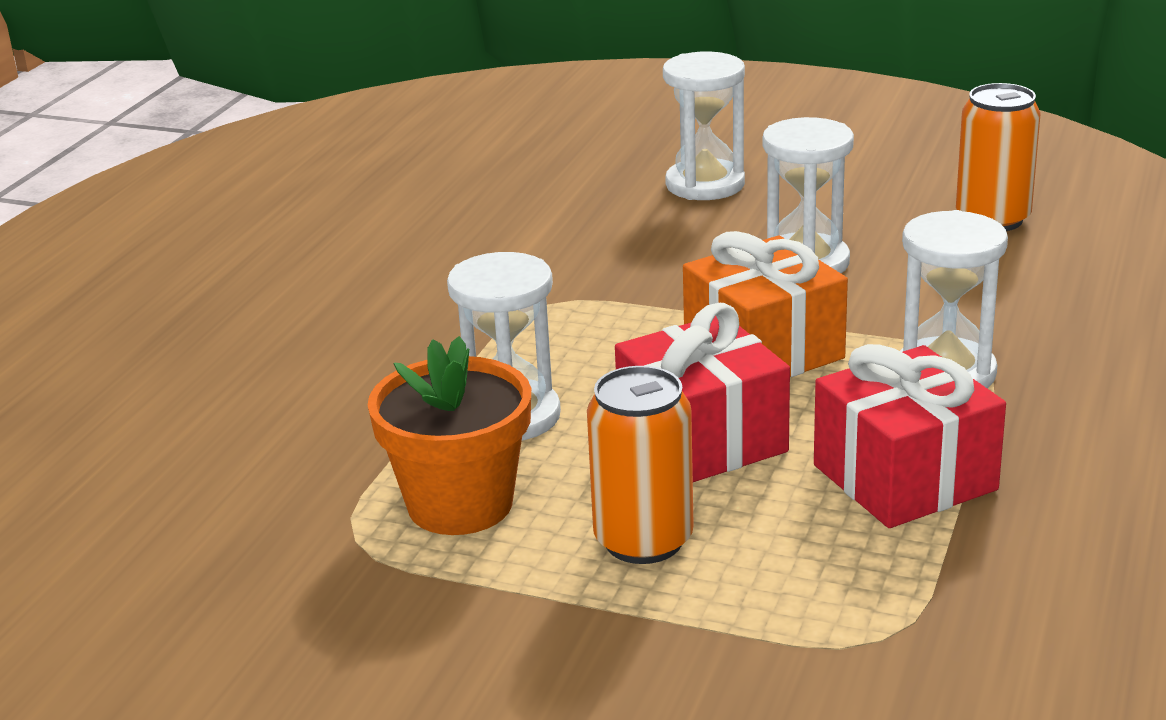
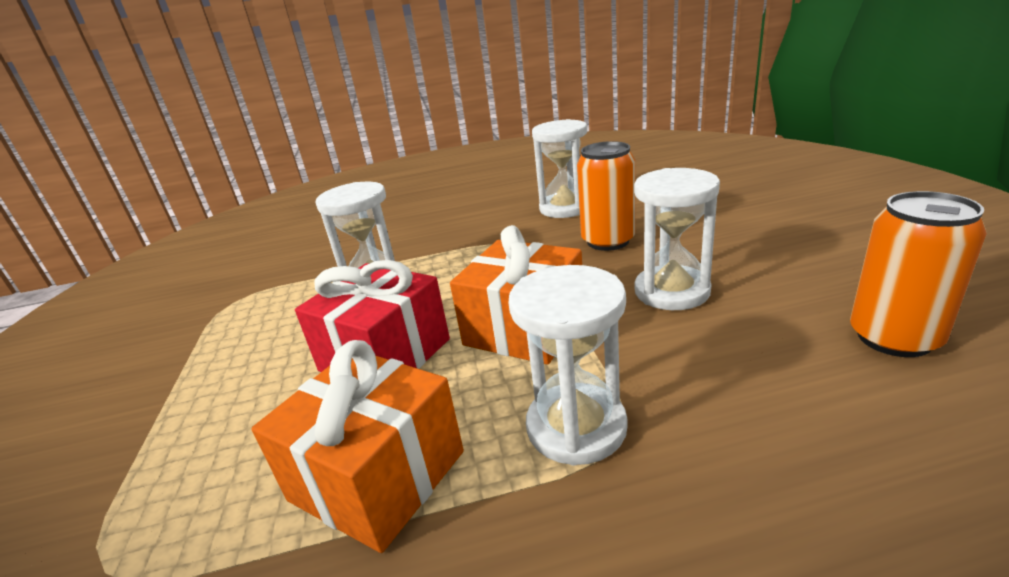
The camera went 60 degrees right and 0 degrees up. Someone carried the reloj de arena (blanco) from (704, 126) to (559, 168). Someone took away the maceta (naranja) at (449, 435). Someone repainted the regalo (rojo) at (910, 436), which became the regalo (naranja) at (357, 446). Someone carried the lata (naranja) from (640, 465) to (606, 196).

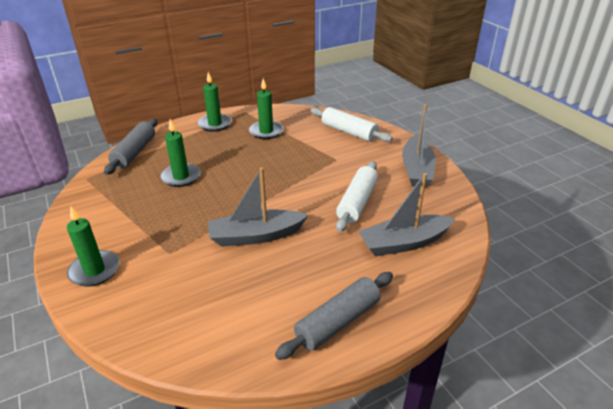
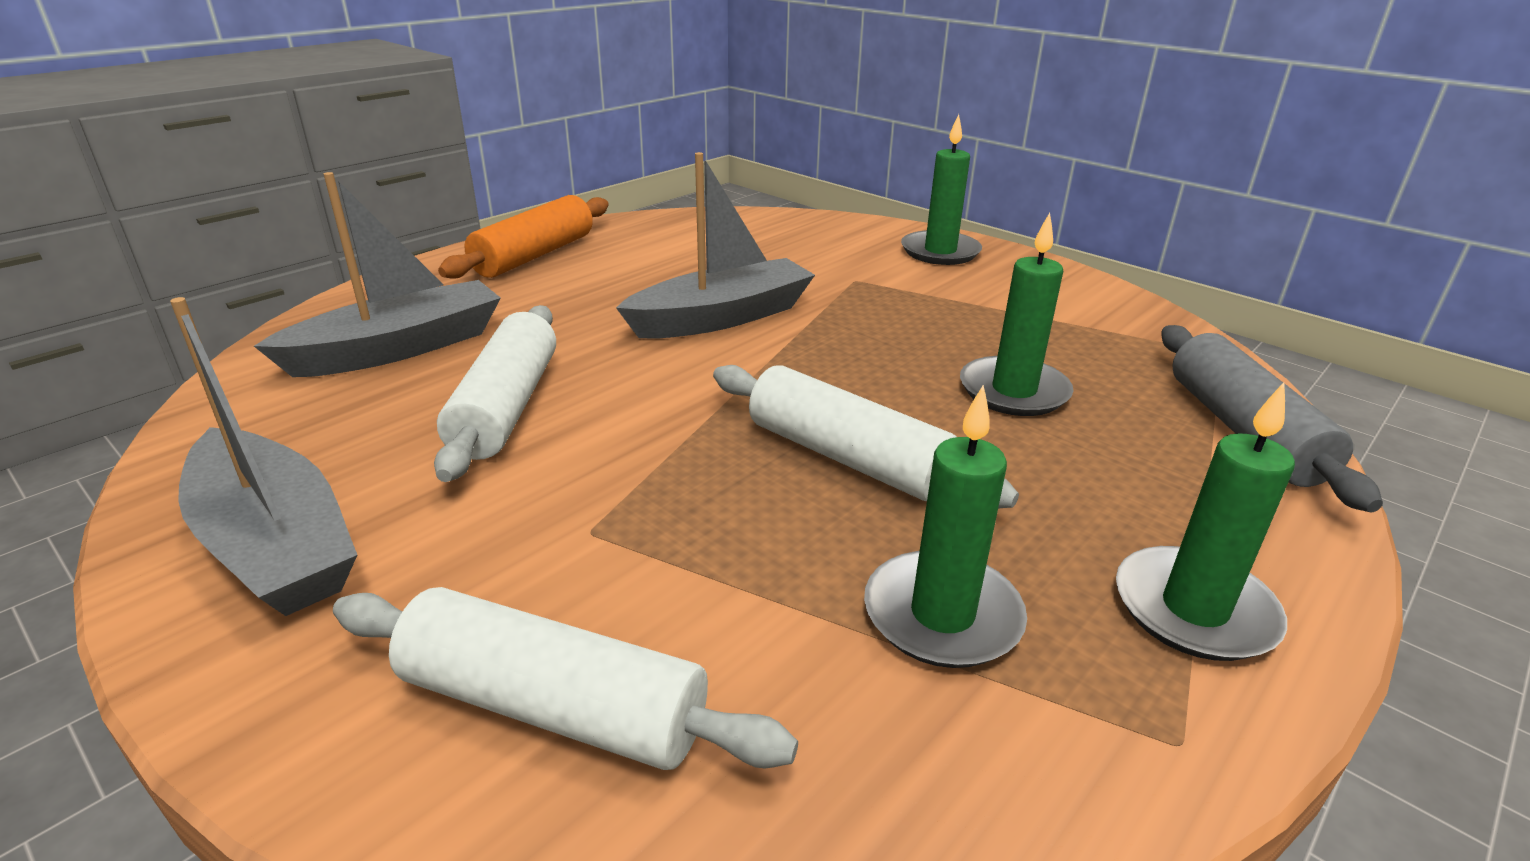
The camera went 160 degrees right and 5 degrees down. Someone rotated the barco (gris) at (419, 145) by 150 degrees clockwise. Someone repainted the rodillo (gris) at (334, 316), which became the rodillo (naranja) at (523, 237). Someone put down the rodillo (blanco) at (866, 436).

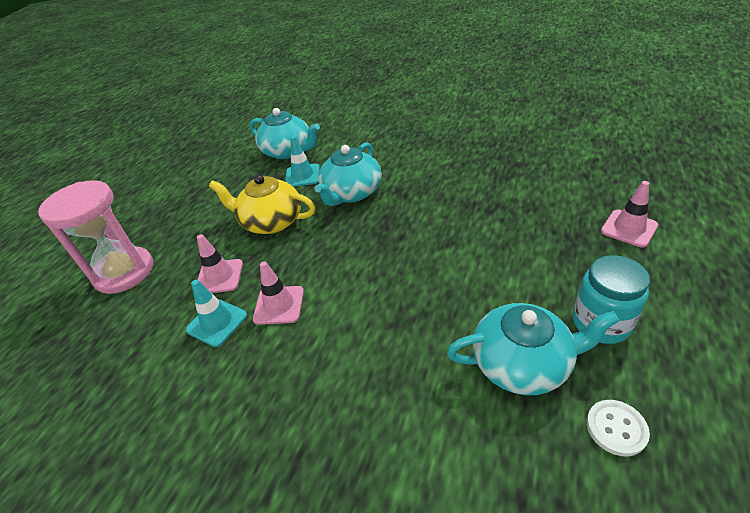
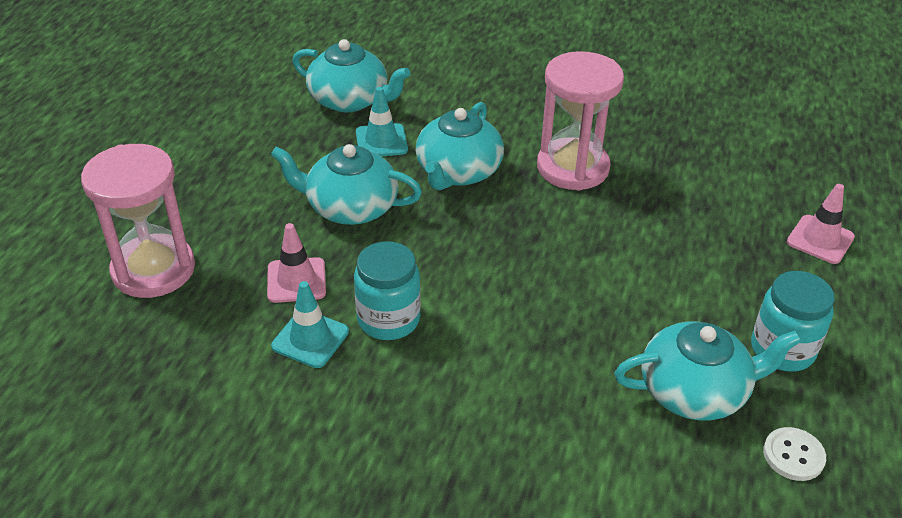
The camera went 10 degrees left and 0 degrees up. Someone repainted the tetera (amarillo) at (262, 204), which became the tetera (turquesa) at (346, 184). Someone swapped the cono de tráfico (rosa) at (278, 293) for the tarro (turquesa) at (387, 290). Someone put down the reloj de arena (rosa) at (580, 121).

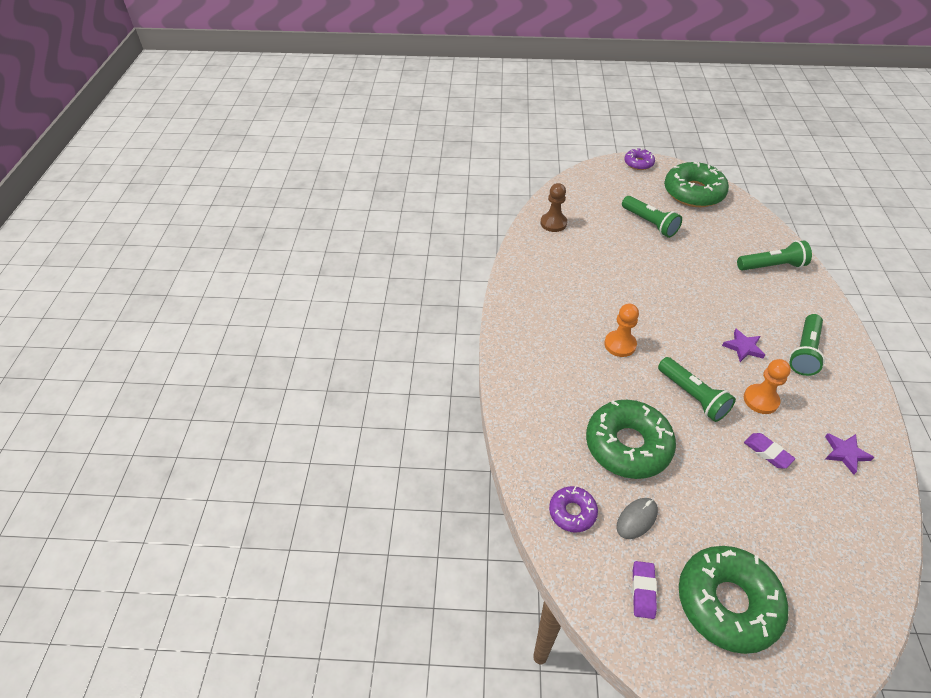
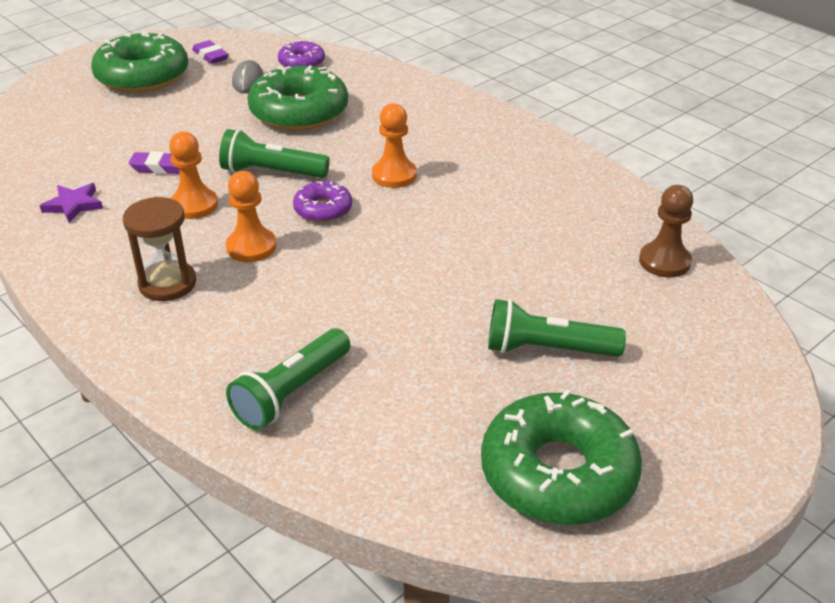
The camera went 135 degrees right and 10 degrees down. Someone carried the rosquilla (morado) from (639, 159) to (322, 202). Someone swapped the lámpara de mano (verde) at (807, 345) for the reloj de arena (marrón) at (159, 249). Someone swapped the estrella (morado) at (743, 345) for the peón (naranja) at (251, 216).

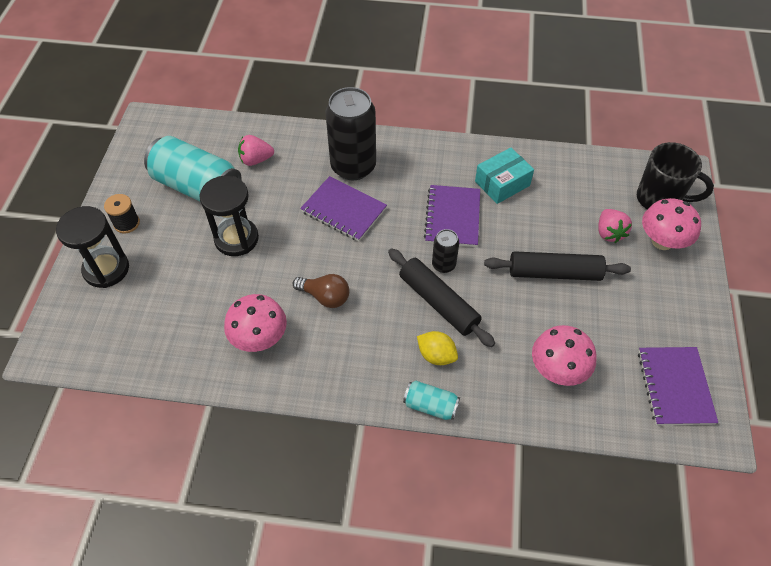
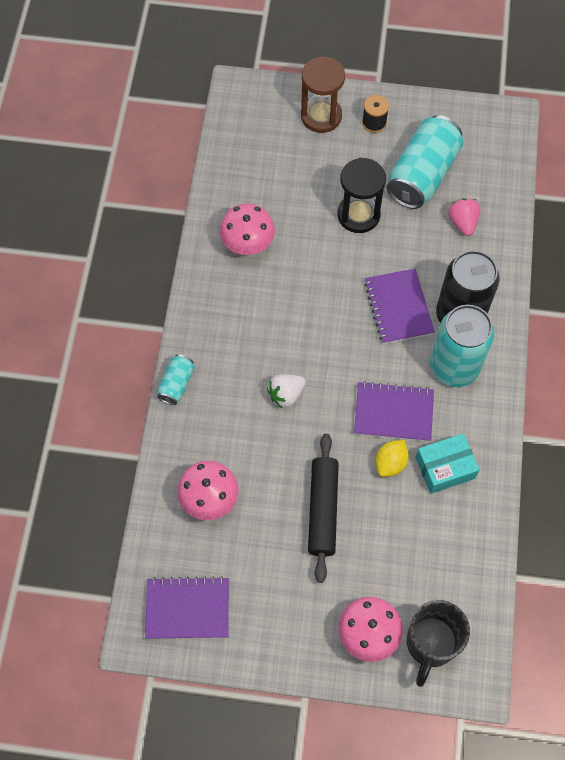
The camera went 90 degrees right and 10 degrees up. Someone rotated the caja (turquesa) at (504, 175) by 75 degrees counterclockwise. Someone rotated the cuaderno (morado) at (343, 208) by 45 degrees counterclockwise. Someone repainted the reloj de arena (negro) at (92, 247), which became the reloj de arena (marrón) at (323, 95). Someone took away the fresa (rosa) at (615, 226). Someone took away the lata (negro) at (445, 251). Someone swapped the rodillo (negro) at (441, 297) for the fresa (blanco) at (286, 391). Someone took away the bombilla (marrón) at (321, 291). Someone carried the limón (amarillo) from (437, 348) to (392, 458). Someone put down the lata (turquesa) at (462, 346).

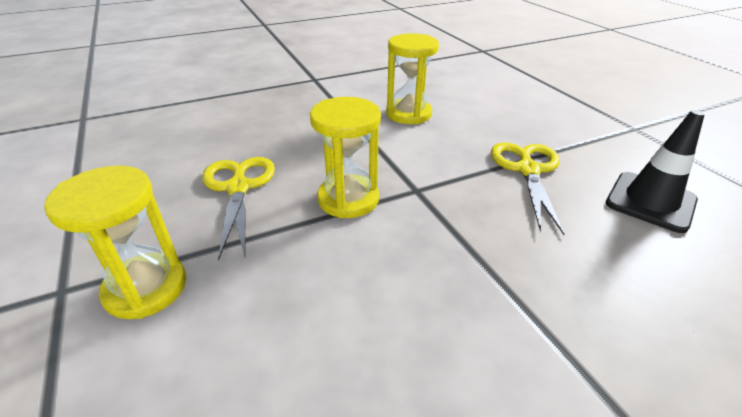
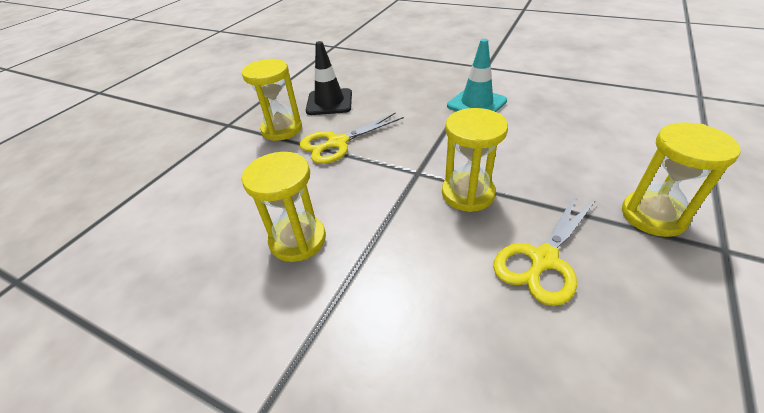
The camera went 125 degrees left and 5 degrees up. Someone put down the cono de tráfico (turquesa) at (477, 75). Someone put down the reloj de arena (amarillo) at (272, 100).

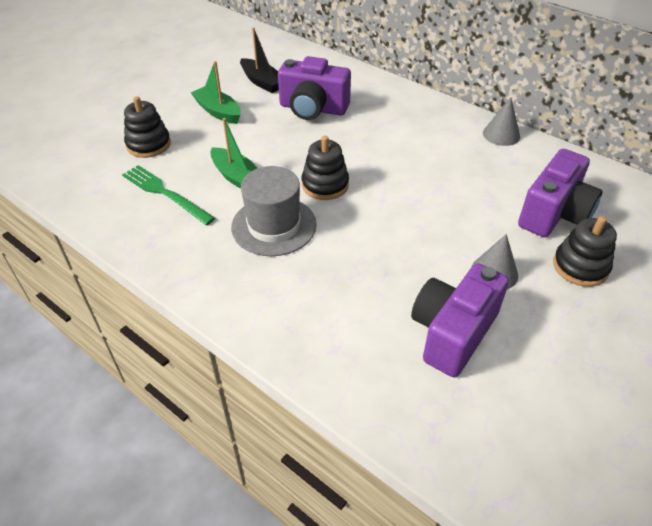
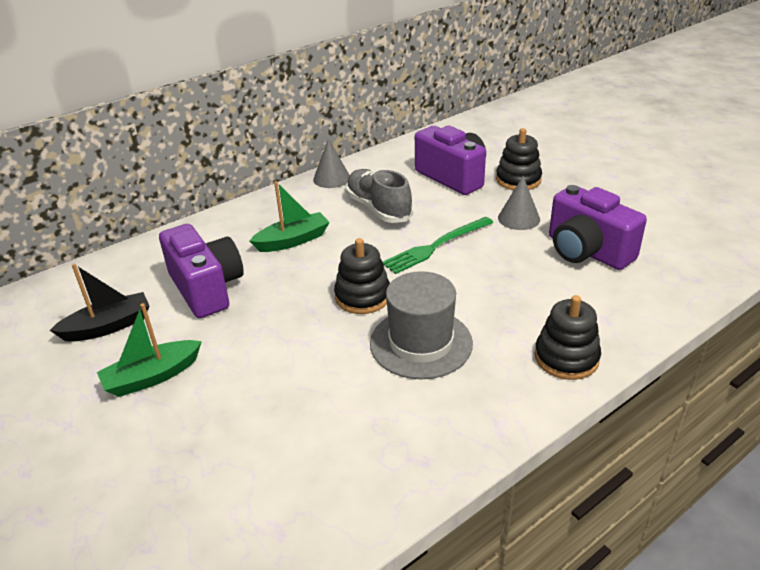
The camera went 75 degrees left and 10 degrees down. Someone rotated the cámara (morado) at (314, 88) by 60 degrees counterclockwise. Someone carried the juguete apilable (negro) from (147, 127) to (568, 337). Someone carried the barco (verde) from (234, 153) to (290, 216). Someone carried the tenedor (verde) from (168, 195) to (438, 245). Someone put down the zapato (gris) at (379, 196).

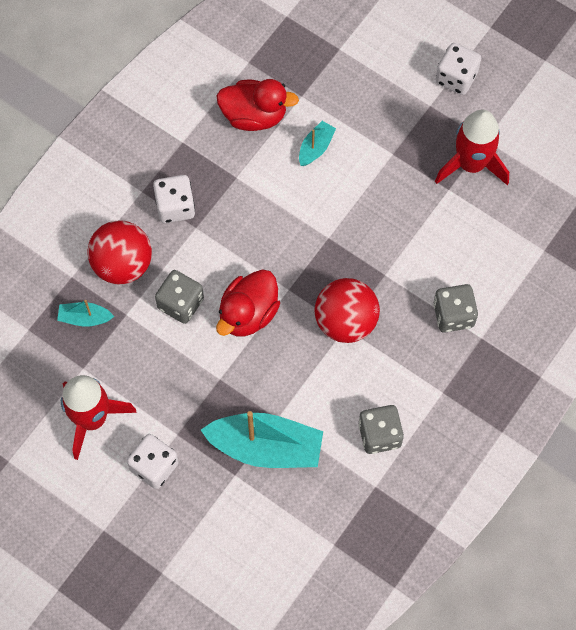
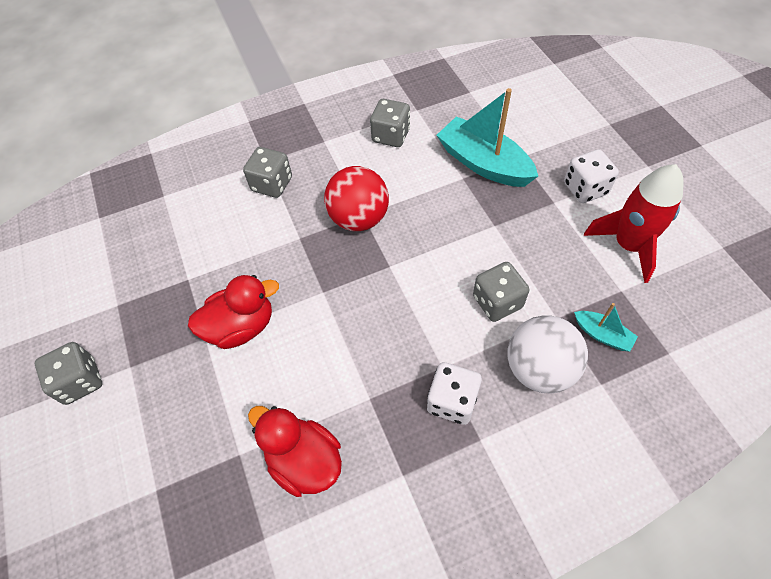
The camera went 145 degrees left and 10 degrees down. Someone repainted the dado (blanco) at (458, 69), which became the dado (gris) at (68, 373). Someone took away the cohete (rojo) at (472, 147). Someone took away the barco (turquesa) at (317, 143). Someone repainted the pelota (rojo) at (120, 252), which became the pelota (blanco) at (548, 355). Someone carried the pato (rojo) from (248, 303) to (233, 312).

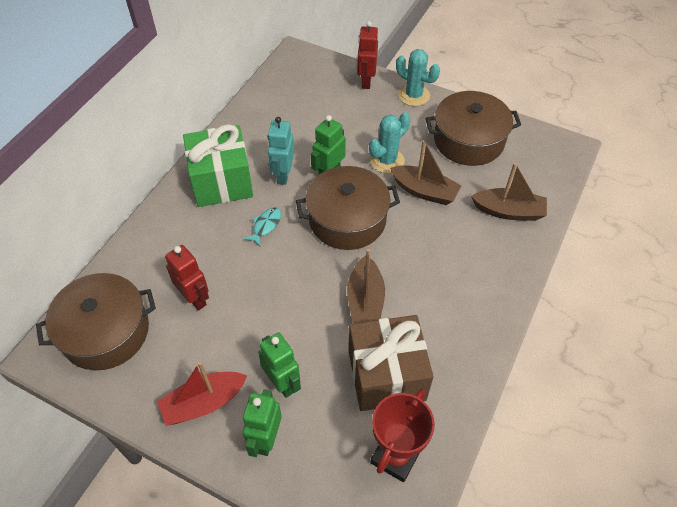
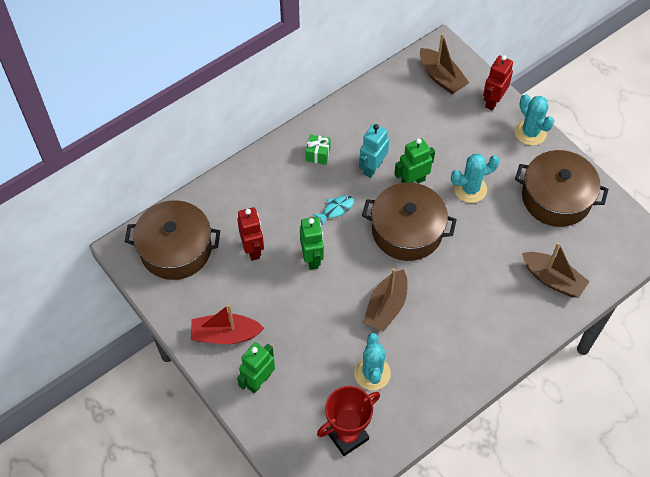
The camera went 25 degrees right and 5 degrees up. Someone scaled the regalo (verde) at (218, 165) by 0.42. Someone carried the barco (marrón) from (426, 172) to (444, 63). Someone swapped the regalo (marrón) at (391, 363) for the cactus (turquesa) at (372, 361). Someone carried the robot (verde) from (279, 365) to (312, 243).

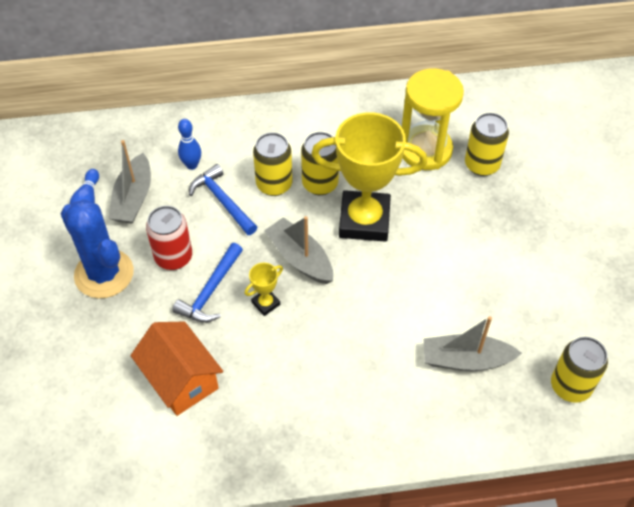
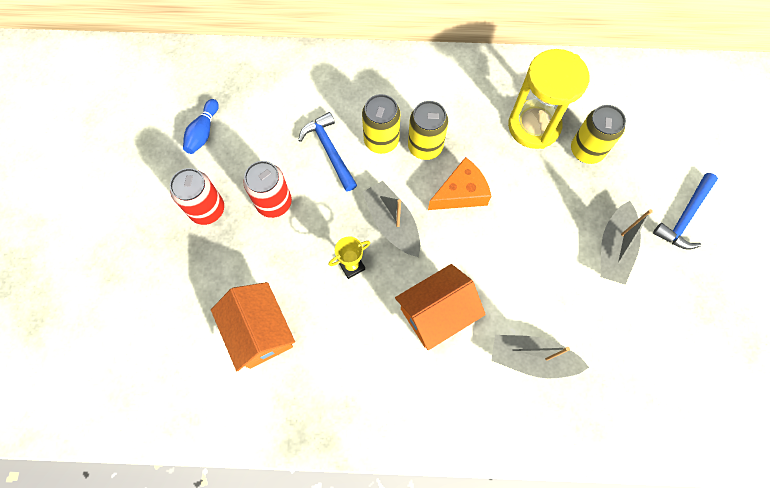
The camera went 10 degrees right and 15 degrees up. Someone swapped the trofeo (amarillo) at (369, 177) for the queso (naranja) at (459, 183). Someone took away the bolo (azul) at (189, 144). Someone carried the barco (gris) from (129, 182) to (626, 243). Someone swapped the cactus (azul) at (97, 249) for the lata (rojo) at (197, 196). Someone carried the martillo (azul) from (207, 282) to (685, 211). Someone took away the lata (amarillo) at (579, 370). Someone put down the casa (naranja) at (440, 307).

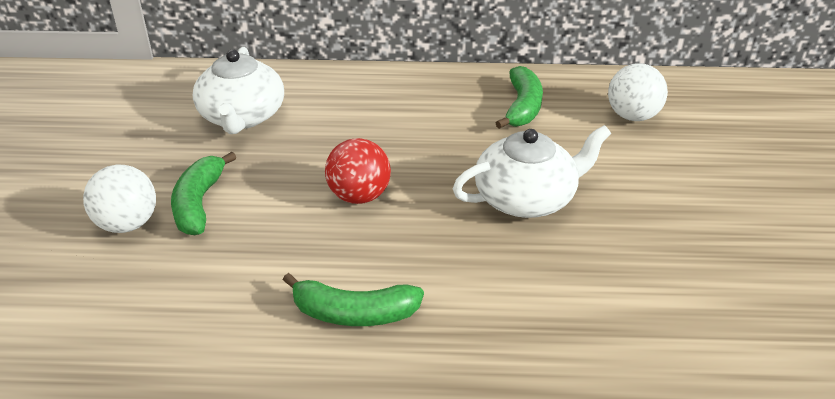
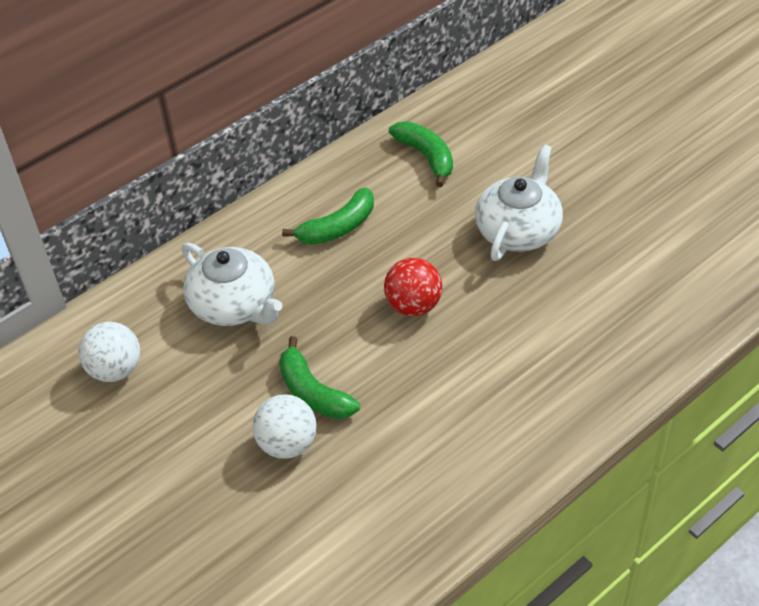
The camera went 40 degrees left and 10 degrees up. Someone carried the pelota (blanco) from (638, 92) to (109, 352). Someone carried the plátano (verde) from (353, 299) to (328, 216).

